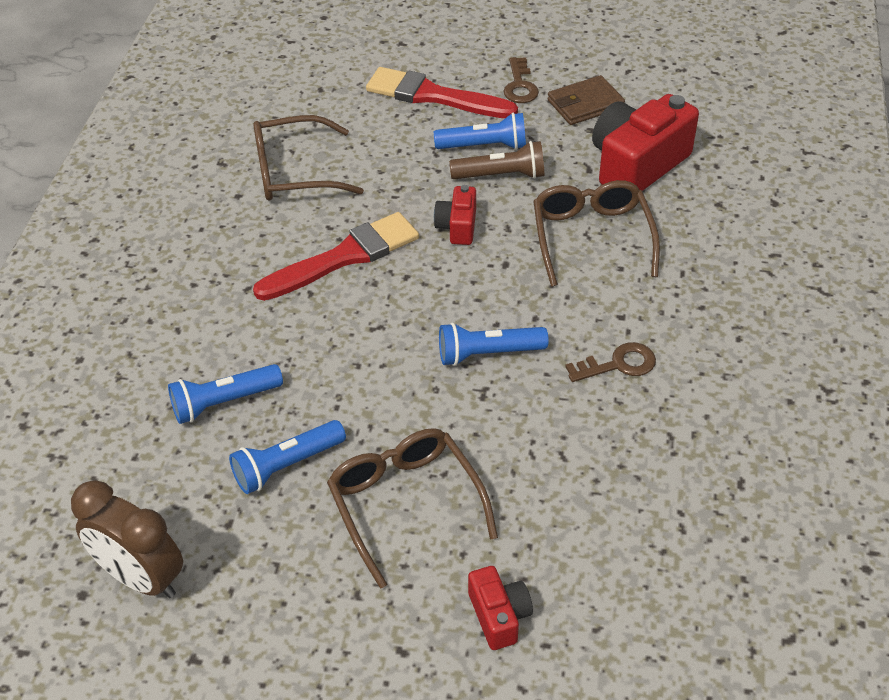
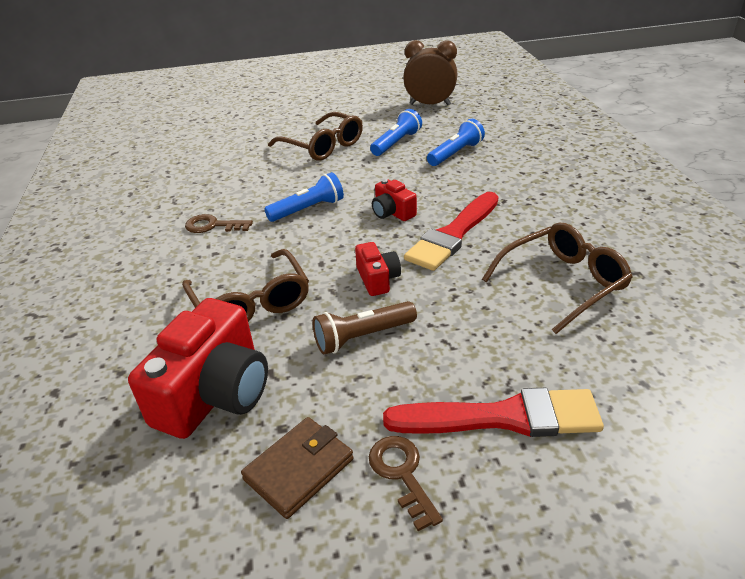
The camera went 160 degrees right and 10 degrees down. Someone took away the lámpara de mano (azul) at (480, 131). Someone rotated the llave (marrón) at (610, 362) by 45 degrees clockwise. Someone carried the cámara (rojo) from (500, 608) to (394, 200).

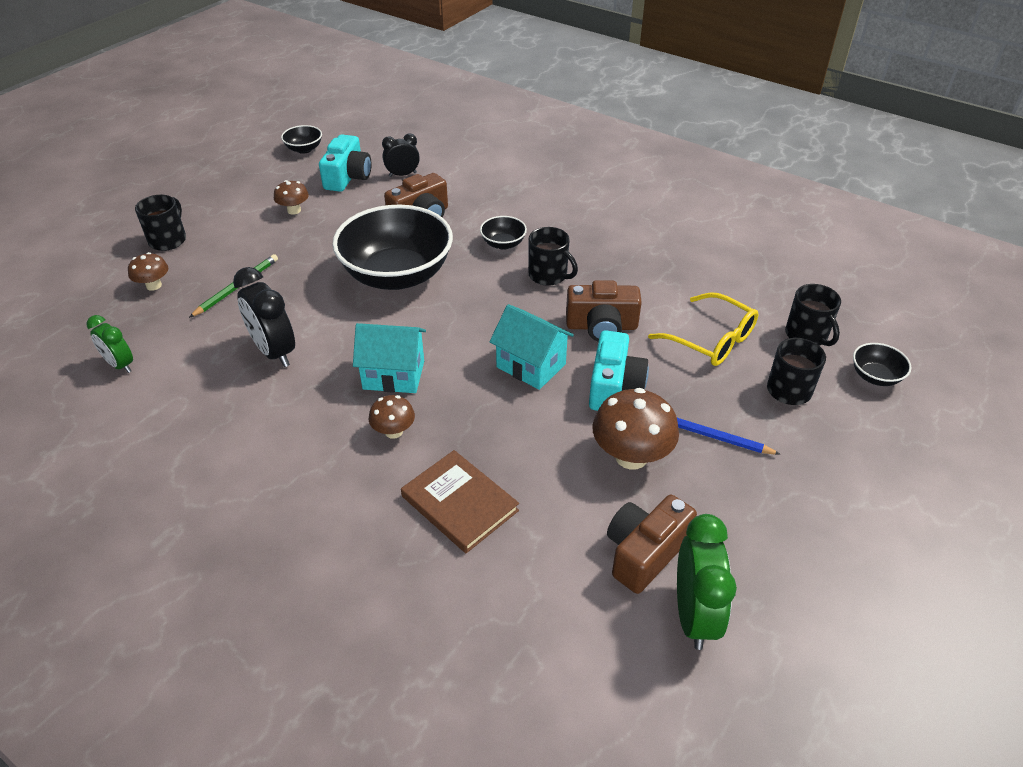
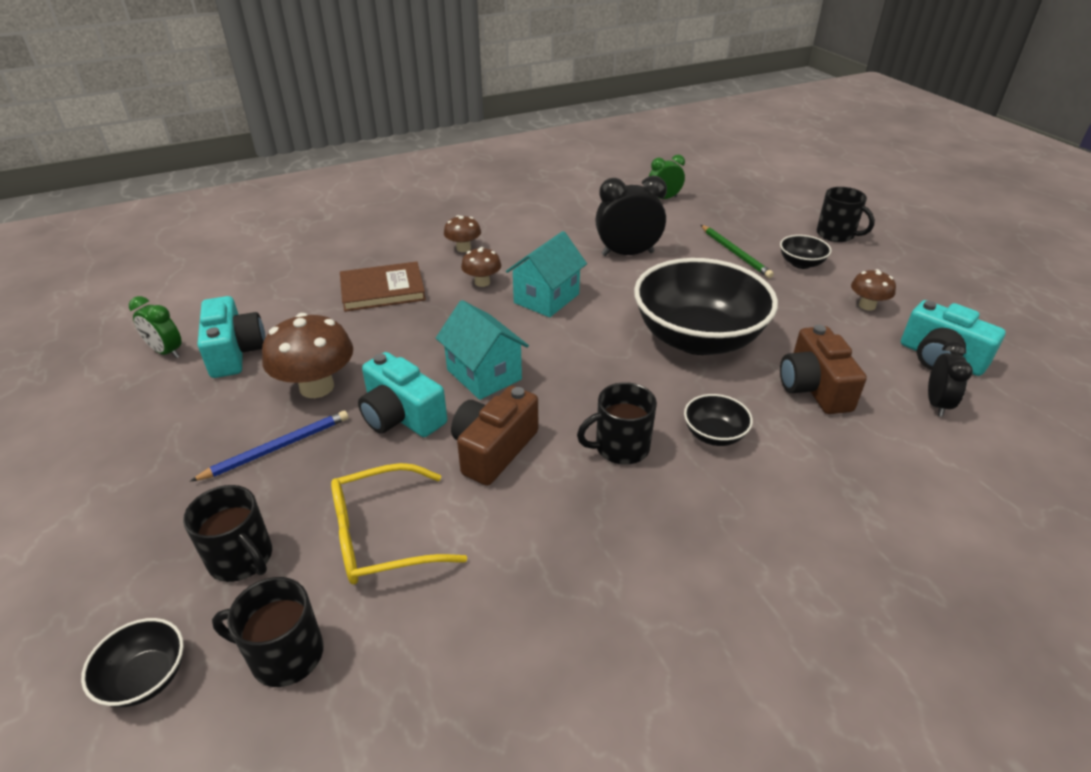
The camera went 120 degrees right and 5 degrees down. Someone carried the cuenco (negro) from (301, 139) to (806, 252). Someone carried the seta (marrón) from (148, 271) to (462, 233). Someone rotated the casa (turquesa) at (531, 347) by 75 degrees clockwise. Someone repainted the cámara (marrón) at (652, 544), which became the cámara (turquesa) at (232, 337). Someone scaled the despertador (verde) at (707, 582) by 0.61.

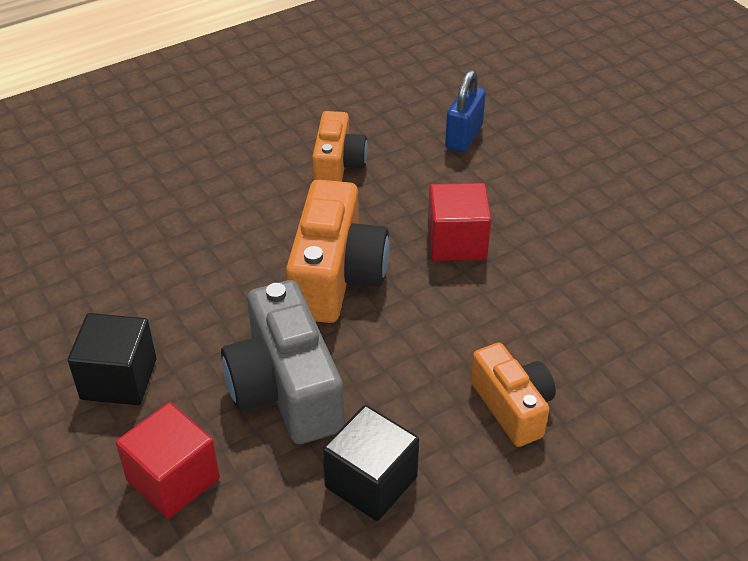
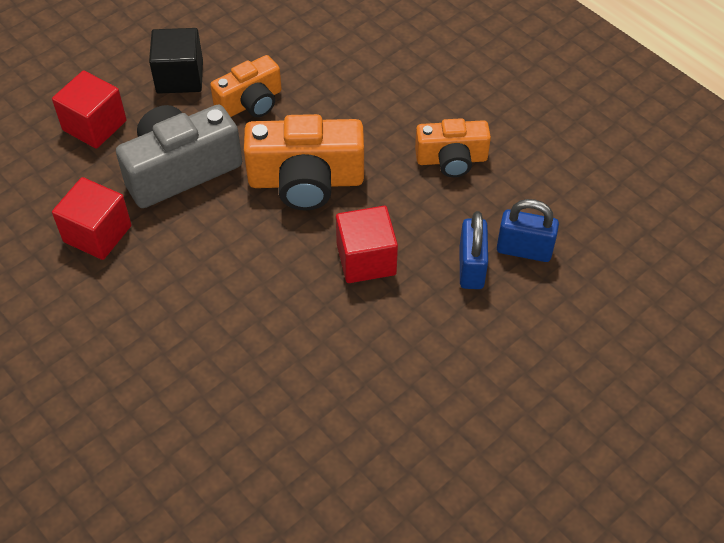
The camera went 80 degrees right and 10 degrees up. Someone carried the cámara (naranja) from (513, 395) to (246, 86). Someone repainted the cubo (negro) at (371, 463), which became the cubo (rojo) at (92, 218). Someone put down the candado (azul) at (474, 250).

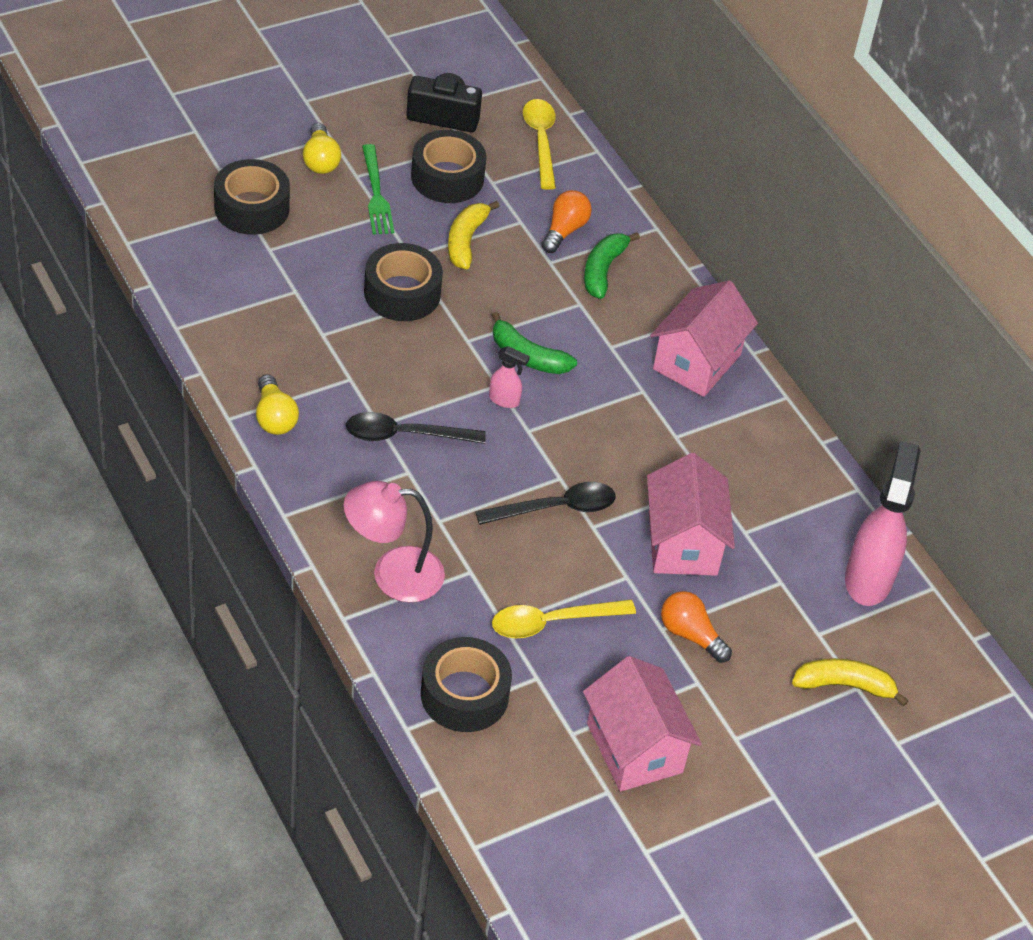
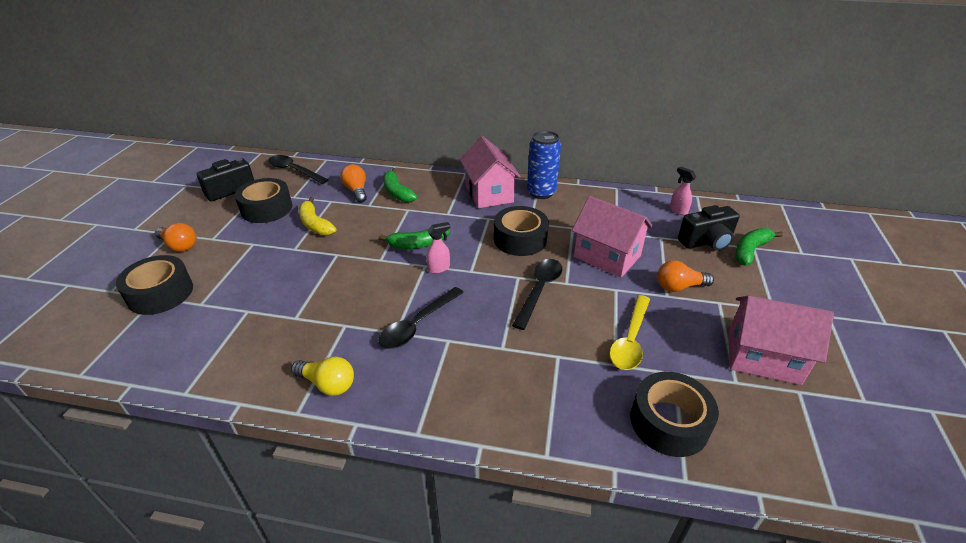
The camera went 45 degrees left and 10 degrees down. Someone repainted the cuchara (amarillo) at (539, 144), which became the cuchara (negro) at (298, 169). Someone repainted the bombilla (amarillo) at (322, 148), which became the bombilla (naranja) at (175, 237). Someone took away the tenedor (verde) at (378, 189). Someone carried the cinta adhesiva (negro) from (403, 282) to (521, 231). Someone scaled the pulverizador (rosa) at (883, 523) by 0.46. Someone took away the lámpara (rosa) at (394, 542). Someone repainted the plátano (amarillo) at (850, 682), which became the plátano (verde) at (759, 247). Someone put down the lata (azul) at (544, 165). Someone put down the cámara (negro) at (709, 228).

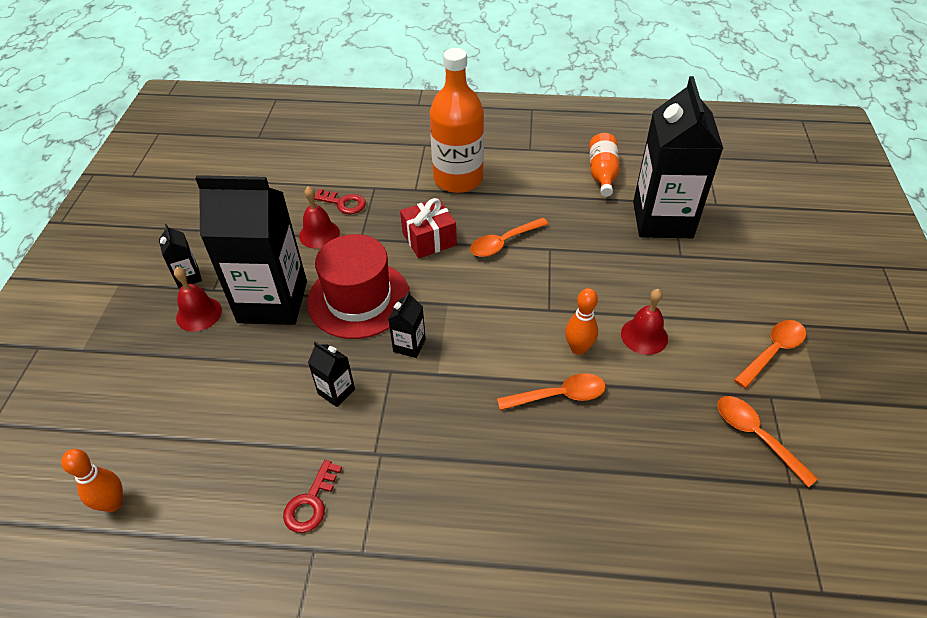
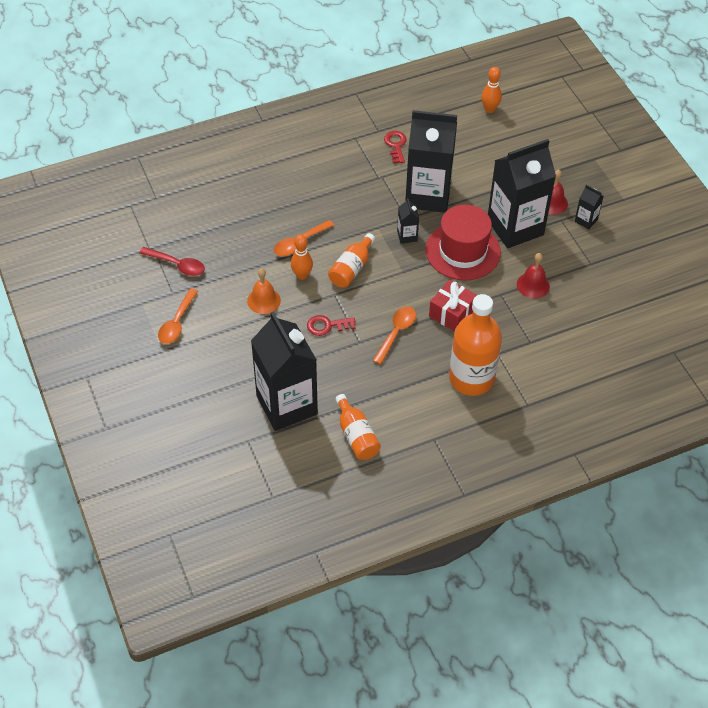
The camera went 150 degrees right and 5 degrees up. Someone carried the llave (rojo) from (340, 201) to (331, 325). Someone repainted the campana (rojo) at (644, 322), which became the campana (naranja) at (264, 291). Someone scaled the cartón de leche (negro) at (331, 374) by 2.44. Someone repainted the cuchara (naranja) at (767, 442), which became the cuchara (rojo) at (172, 261). Someone put down the botella (naranja) at (351, 260).

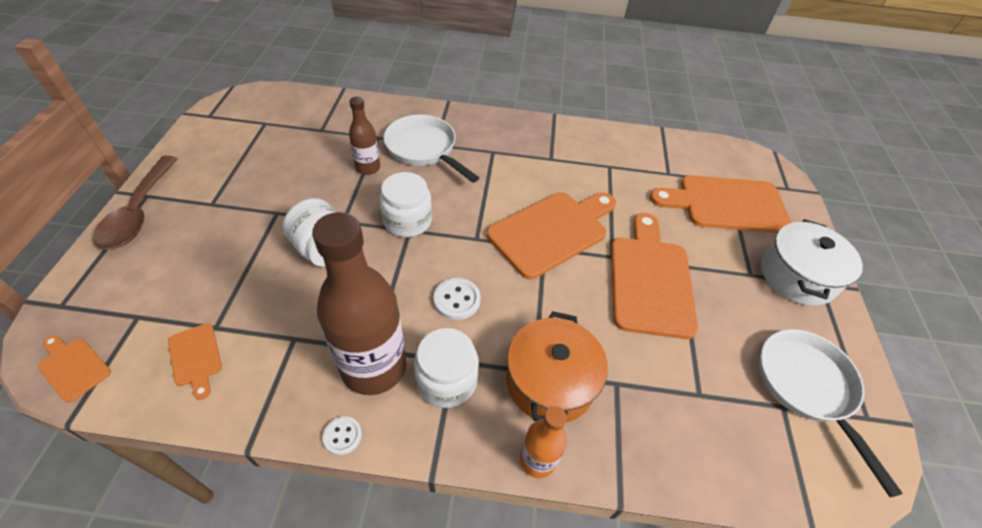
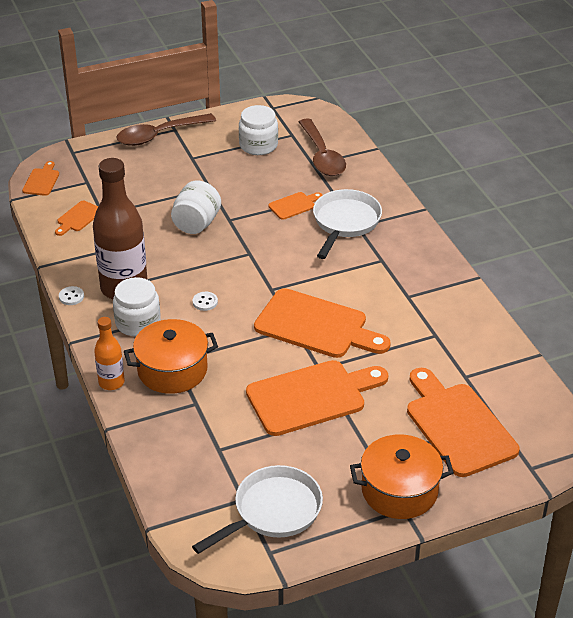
The camera went 65 degrees right and 10 degrees down. Someone swapped the botella (marrón) at (364, 136) for the tabla de cortar (naranja) at (295, 206). Someone carried the tarro (blanco) from (406, 204) to (258, 130). Someone repainted the olla (blanco) at (812, 262), which became the olla (naranja) at (402, 476). Someone scaled the botón (blanco) at (457, 299) by 0.66. Someone put down the cuchara (marrón) at (322, 147).

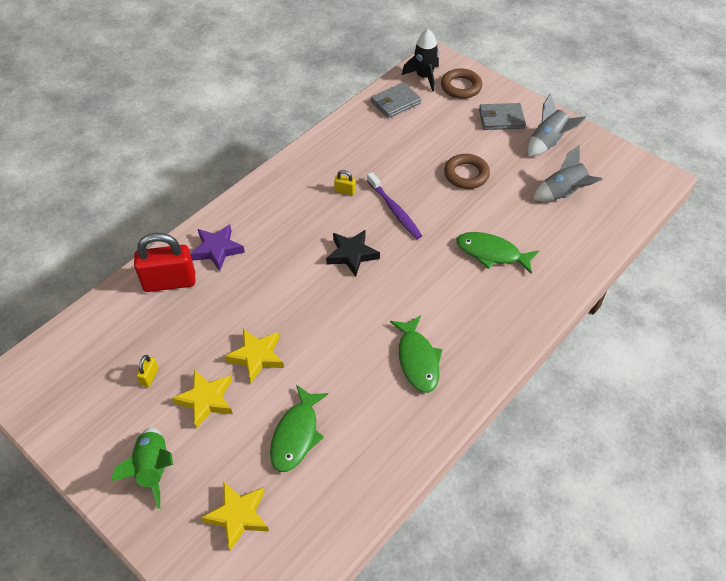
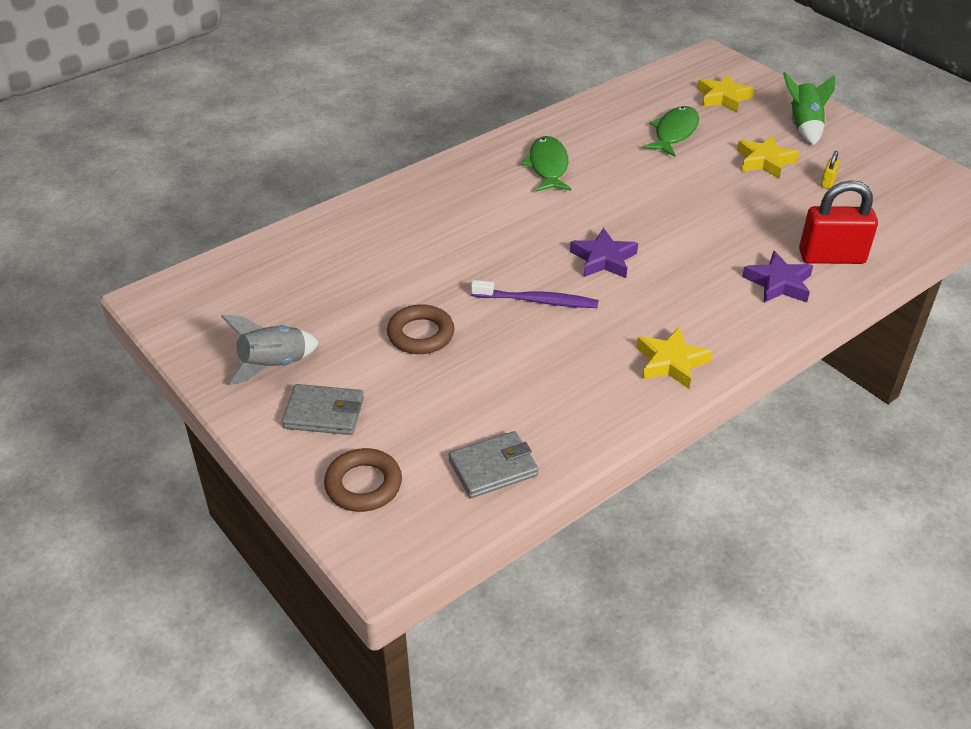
The camera went 170 degrees left and 10 degrees down. Someone took away the cohete (negro) at (420, 60). Someone took away the cohete (gris) at (568, 173). Someone took away the candado (amarillo) at (345, 182). Someone rotated the cepillo de dientes (morado) at (394, 205) by 120 degrees clockwise. Someone repainted the estrella (negro) at (353, 253), which became the estrella (morado) at (604, 253). Someone took away the pez (verde) at (498, 253). Someone carried the estrella (amarillo) from (254, 356) to (675, 358).

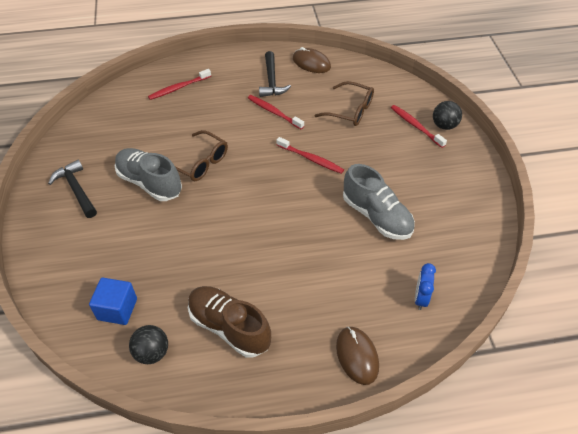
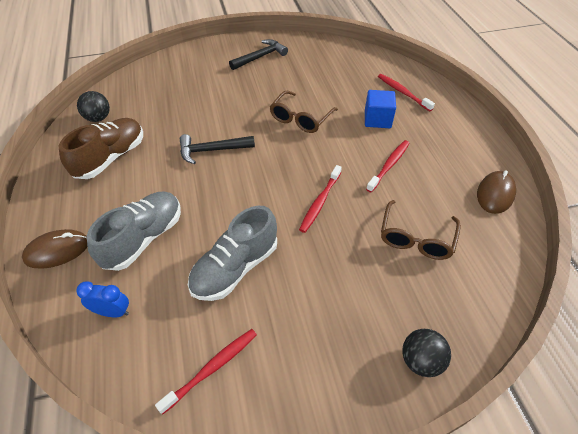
The camera went 85 degrees right and 0 degrees up. Someone carried the martillo (negro) from (275, 74) to (217, 149). Someone carried the cepillo de dientes (rojo) from (419, 126) to (206, 371). Someone carried the zapato (gris) from (148, 174) to (134, 231). Someone carried the cubo (azul) from (113, 301) to (380, 109).

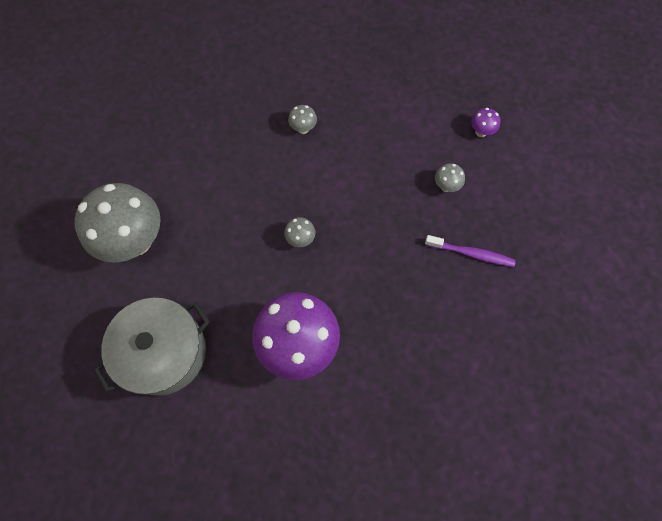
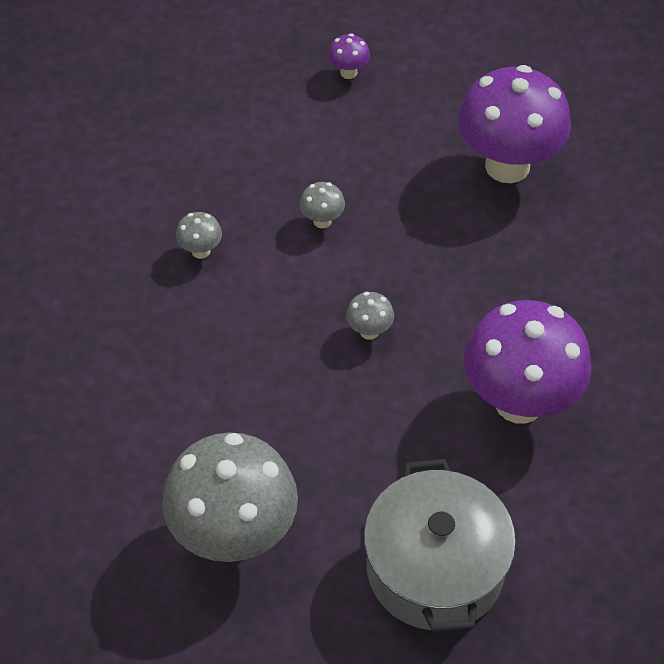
The camera went 60 degrees left and 15 degrees down. Someone carried the seta (gris) from (450, 177) to (322, 205). Someone swapped the cepillo de dientes (morado) at (470, 251) for the seta (morado) at (514, 124).

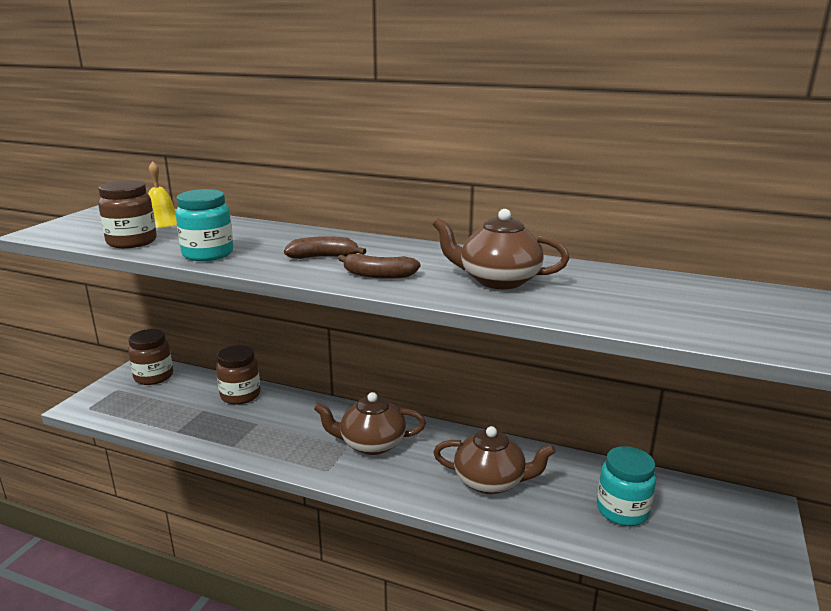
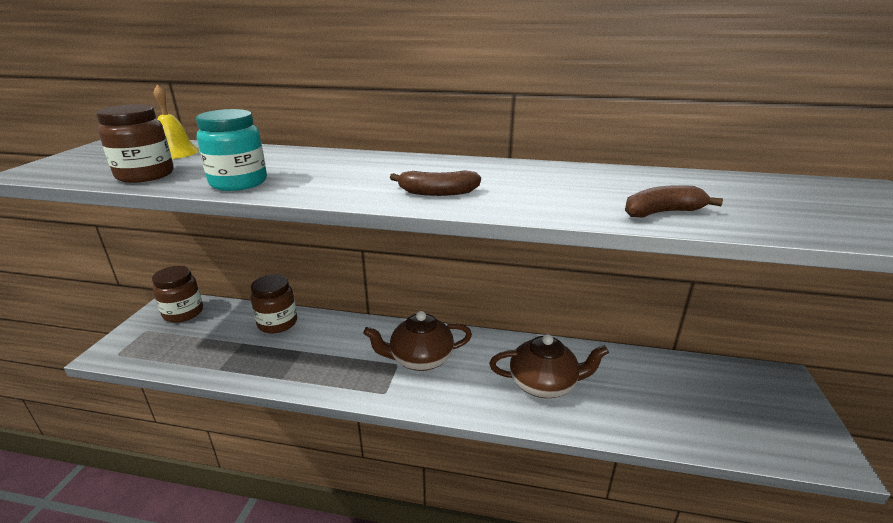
The camera went 10 degrees left and 5 degrees up. Someone took away the tetera (marrón) at (501, 249). Someone carried the plátano (marrón) from (325, 247) to (674, 201). Someone took away the tarro (turquesa) at (626, 486).

